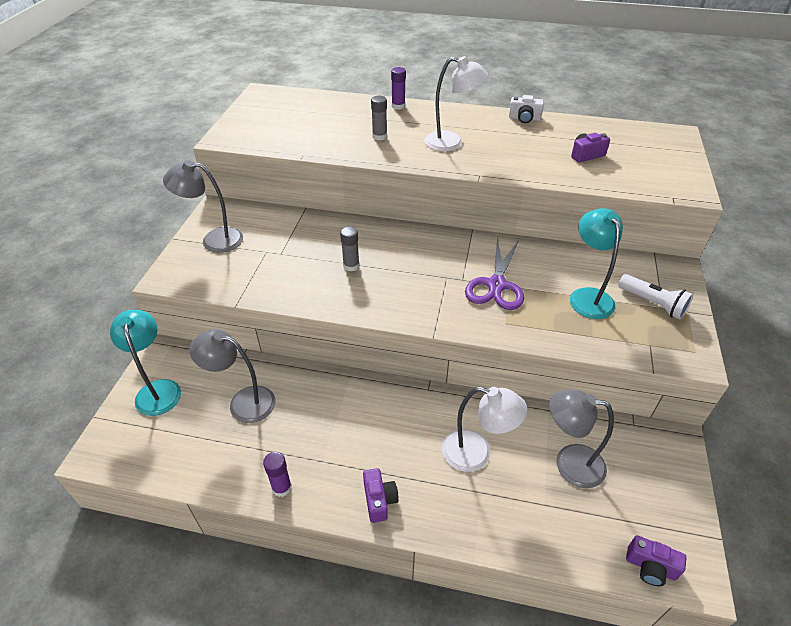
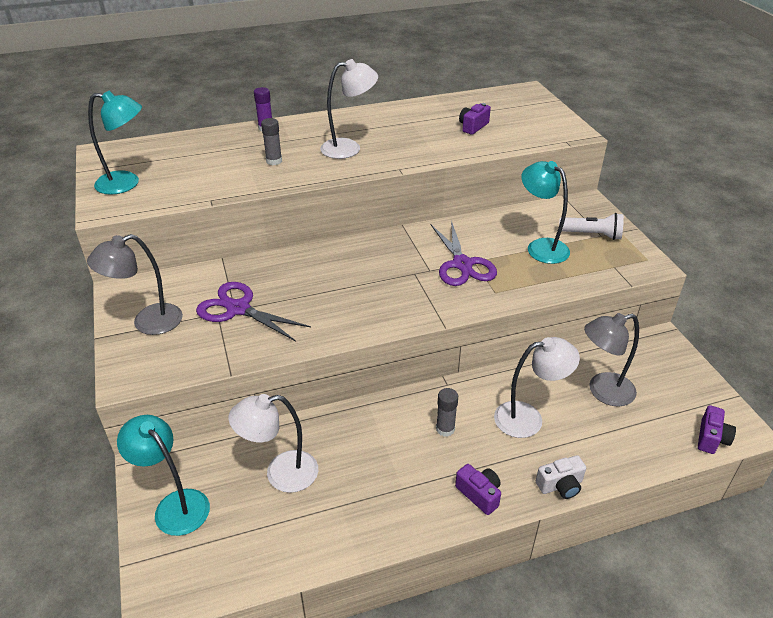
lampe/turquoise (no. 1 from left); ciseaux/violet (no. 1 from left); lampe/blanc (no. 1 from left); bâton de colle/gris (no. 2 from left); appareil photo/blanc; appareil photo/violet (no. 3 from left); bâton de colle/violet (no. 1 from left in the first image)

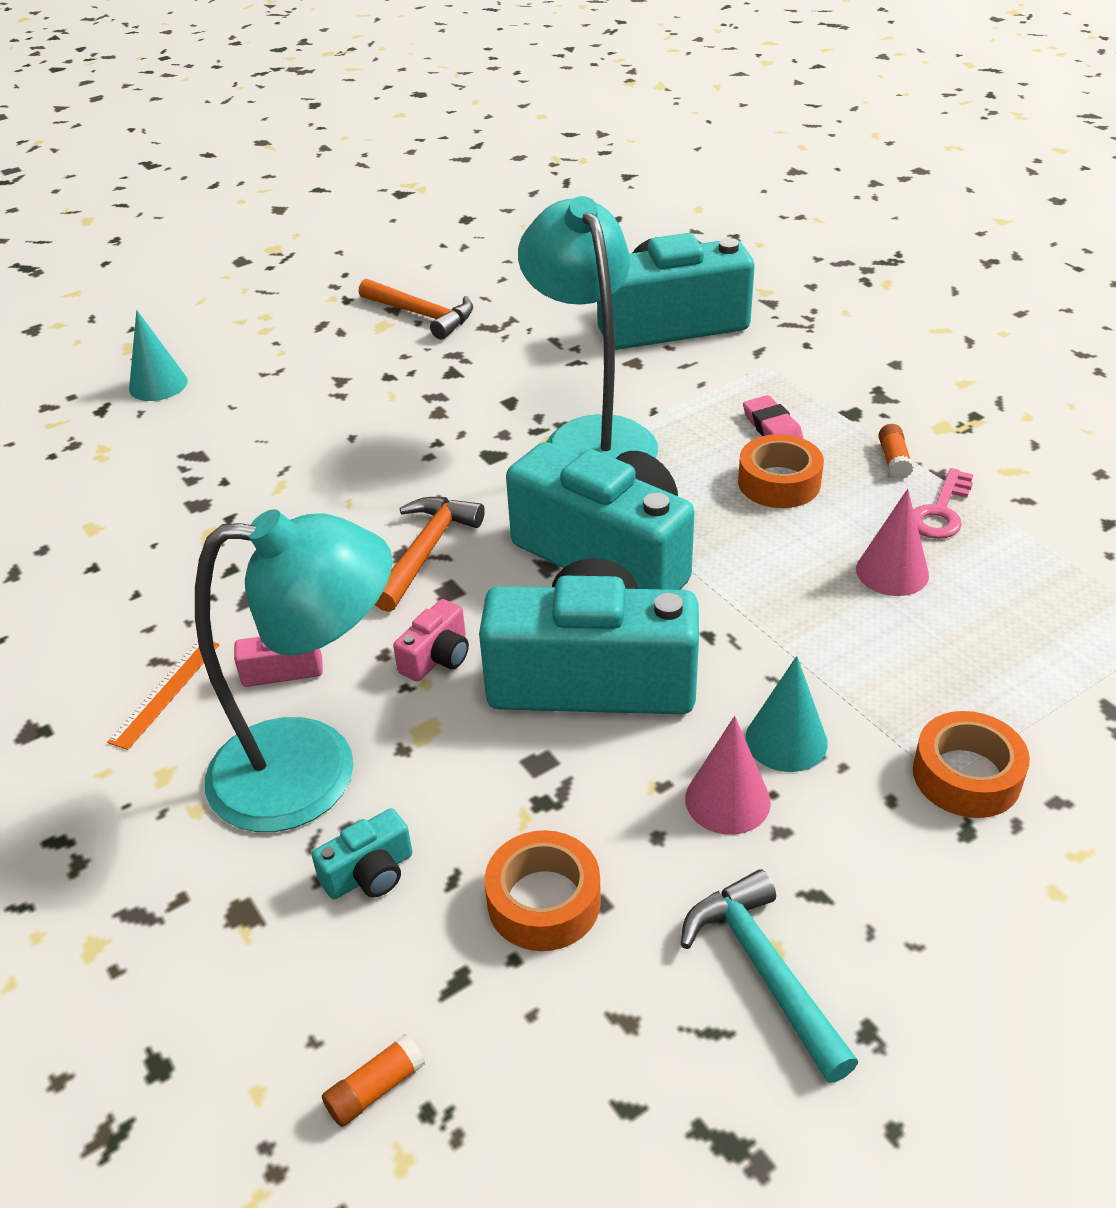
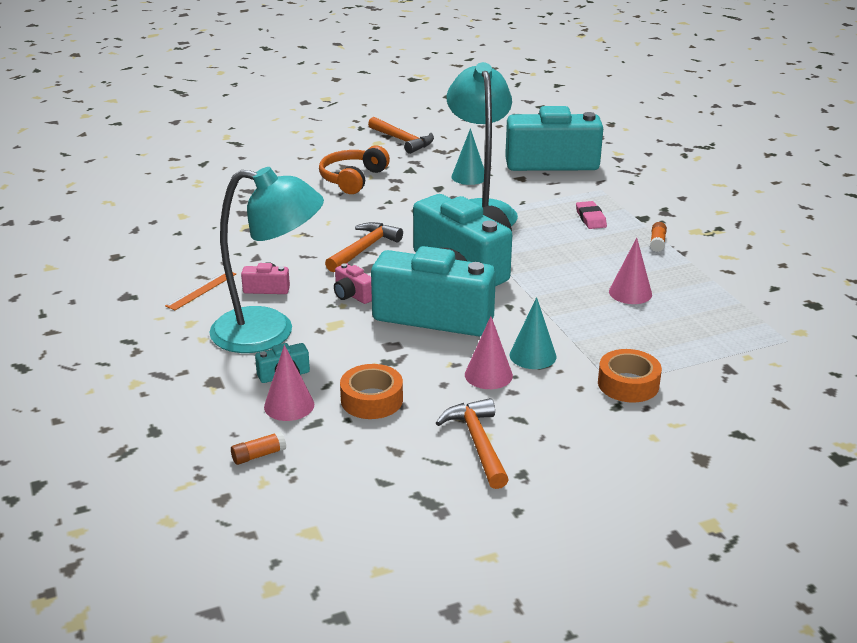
cône/rose (no. 1 from left); casque audio/orange; appareil photo/rose (no. 2 from left); marteau/orange (no. 3 from left); cône/turquoise (no. 1 from left); ruban adhésif/orange (no. 2 from left in the first image); clé/rose

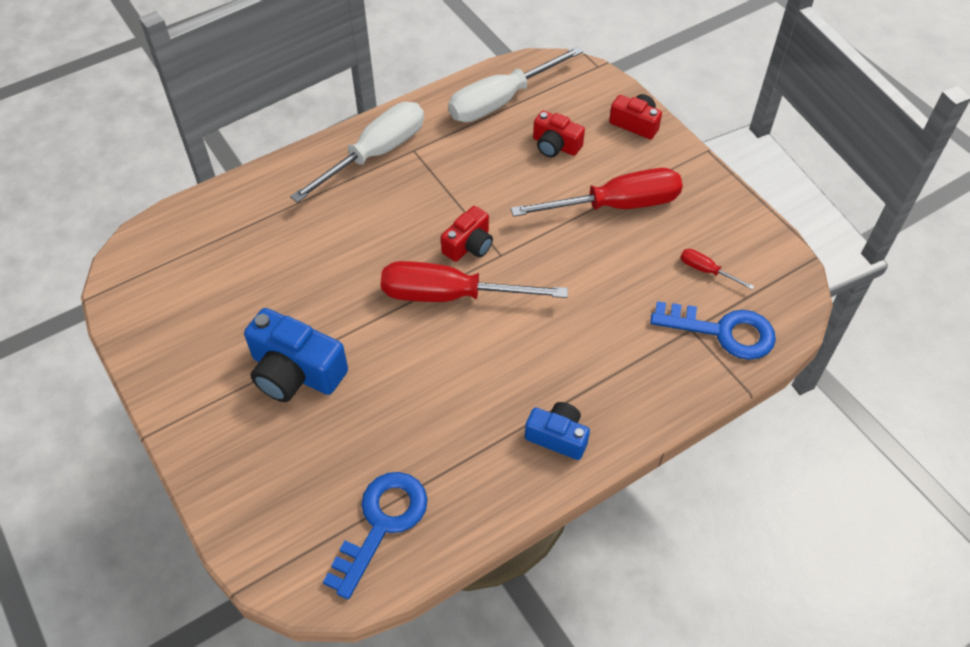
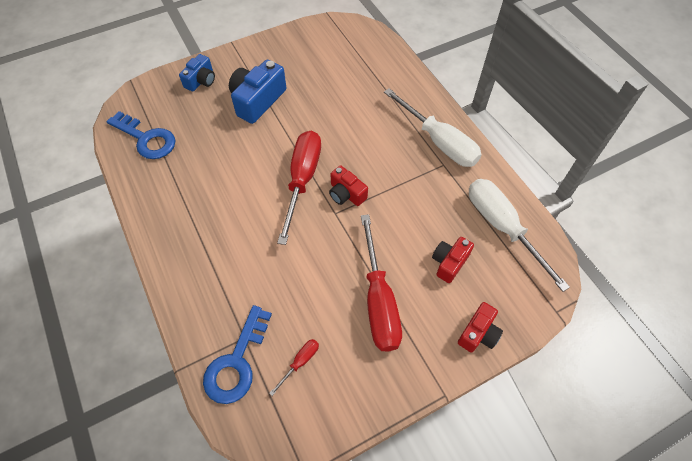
appareil photo/bleu (no. 1 from left)

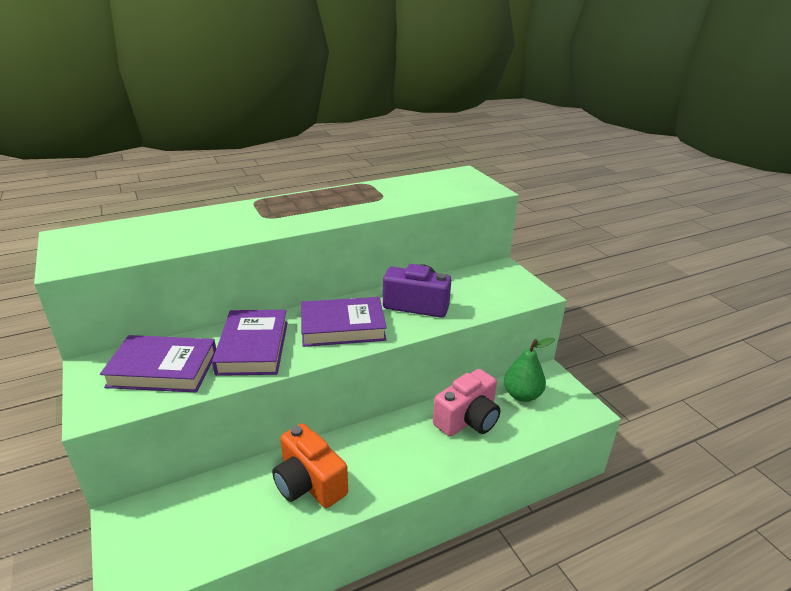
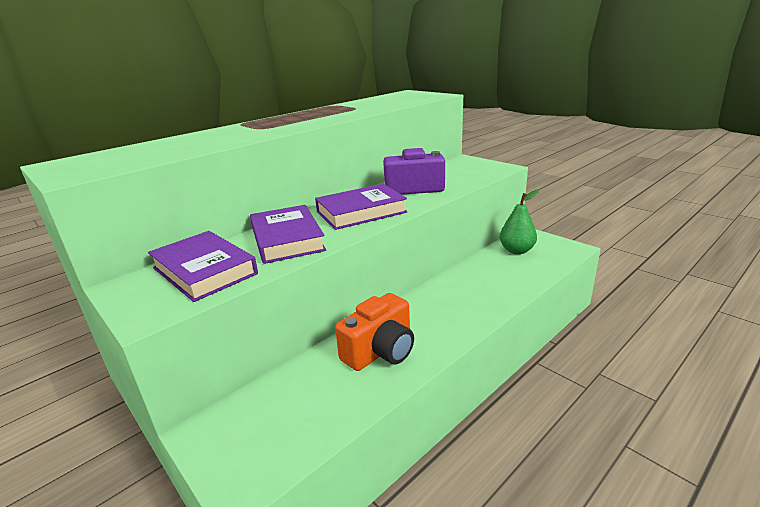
livre/violet (no. 1 from left); appareil photo/orange; appareil photo/rose

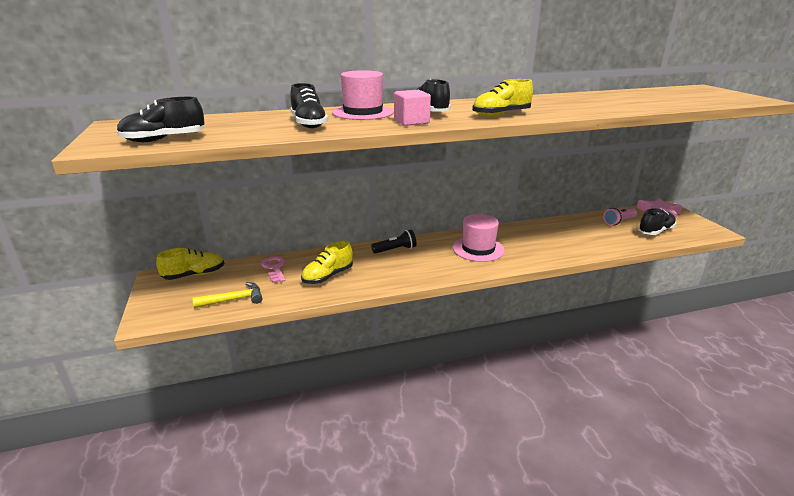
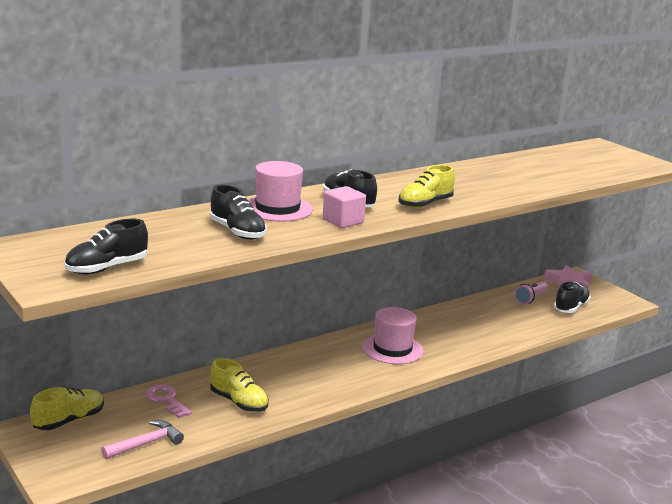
marteau/rose; chaussure/jaune (no. 2 from left); lampe de poche/noir

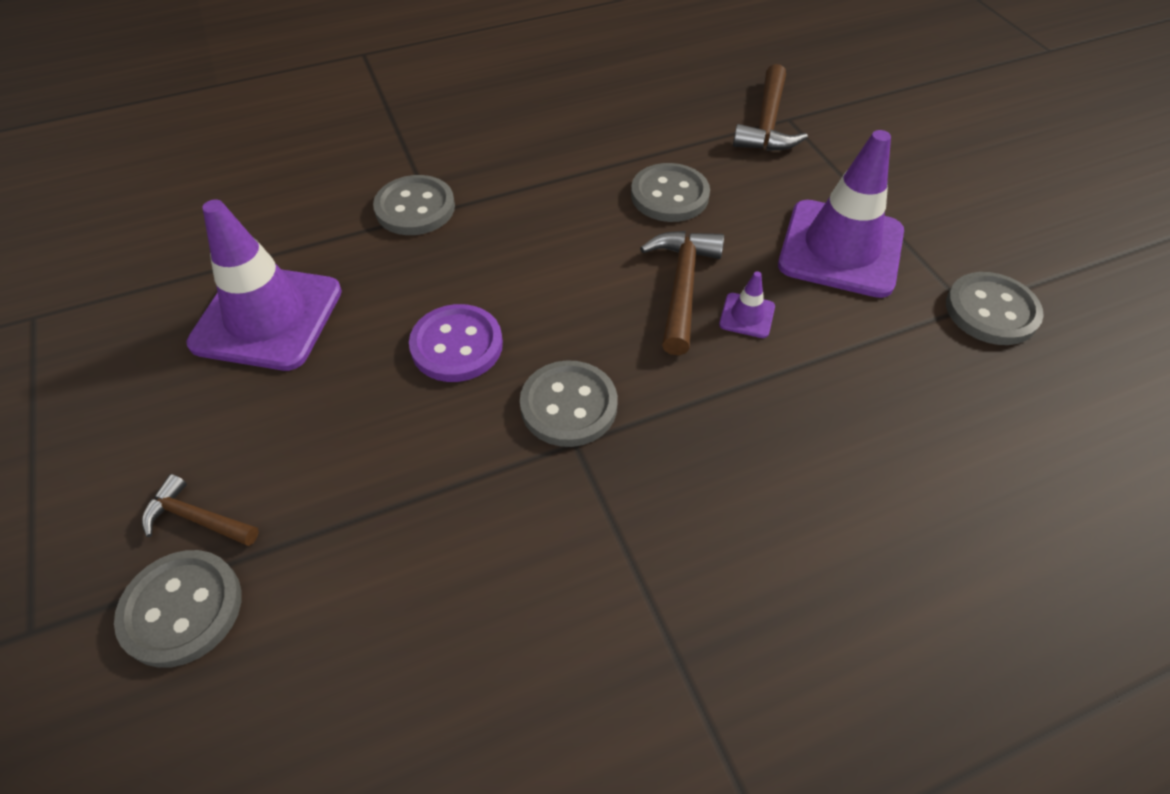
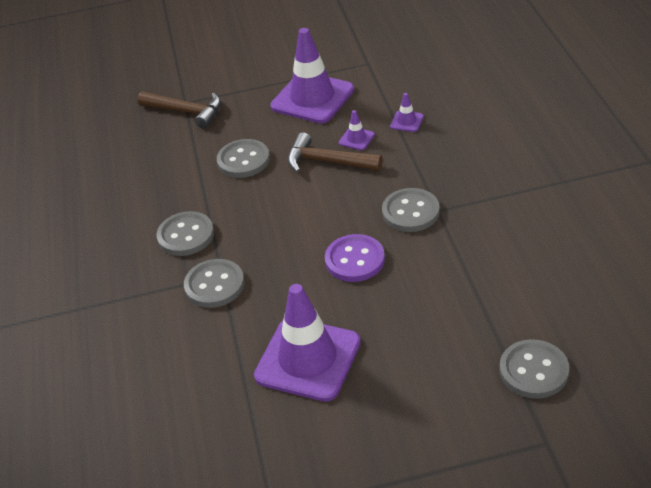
bouton/gris (no. 1 from left); cône de chantier/violet (no. 4 from left); marteau/marron (no. 1 from left in the first image)

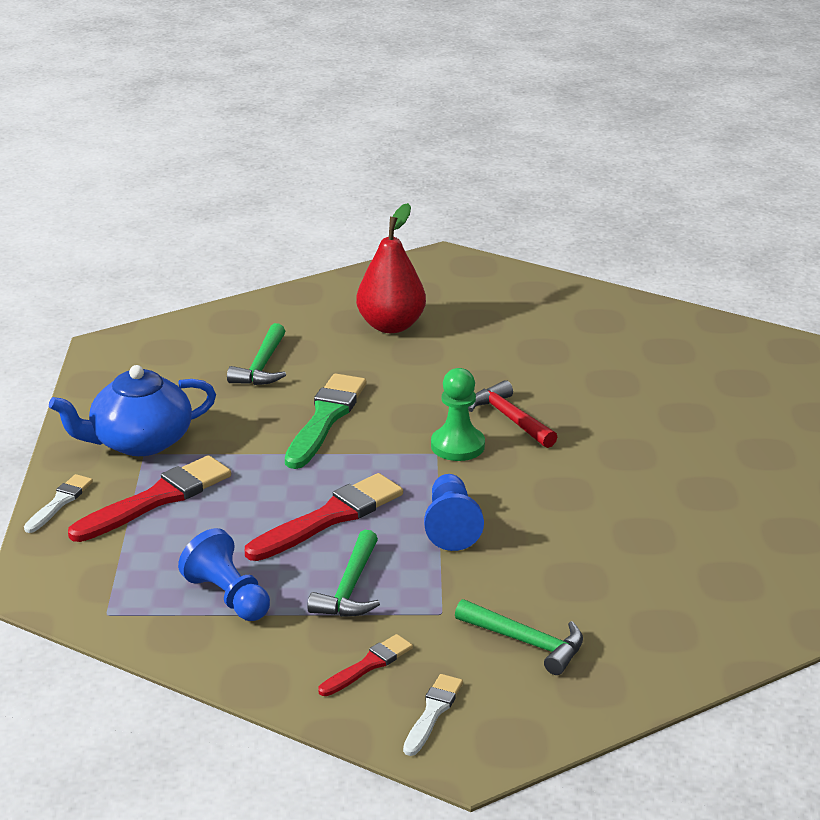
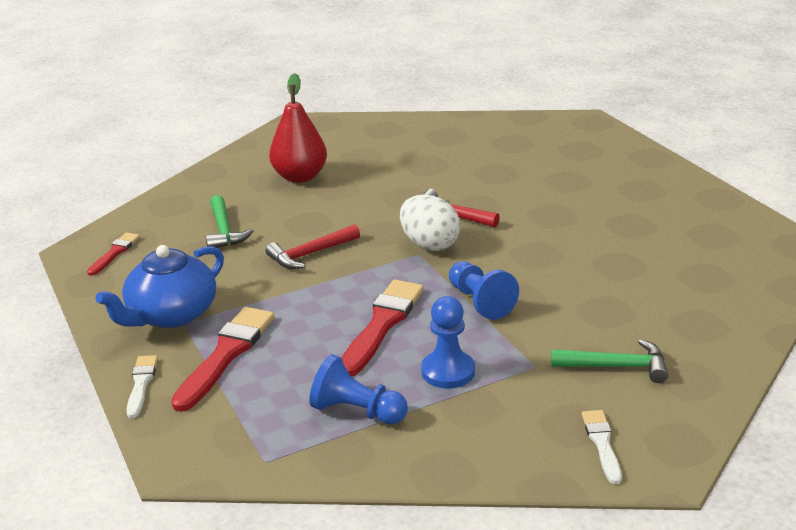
pinceau/rouge (no. 1 from left); marteau/rouge (no. 1 from left); œuf/blanc; pion/bleu (no. 2 from left)

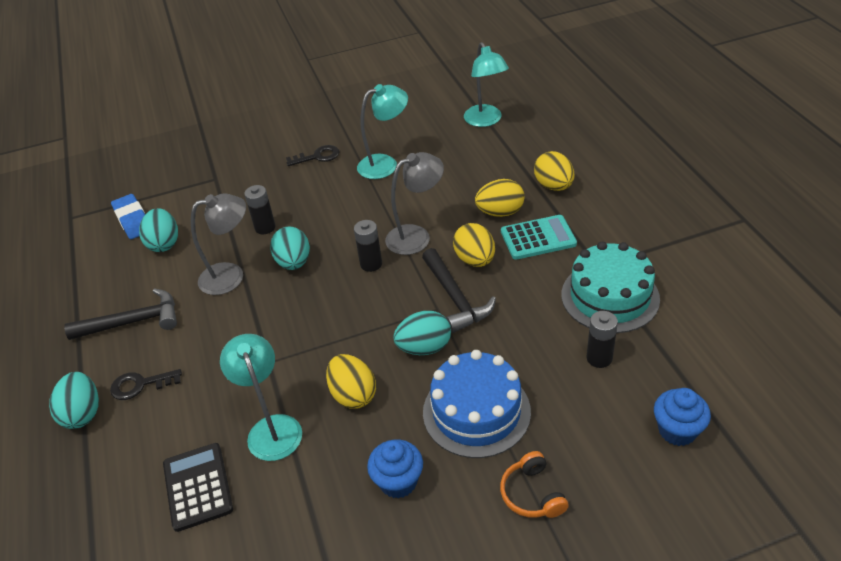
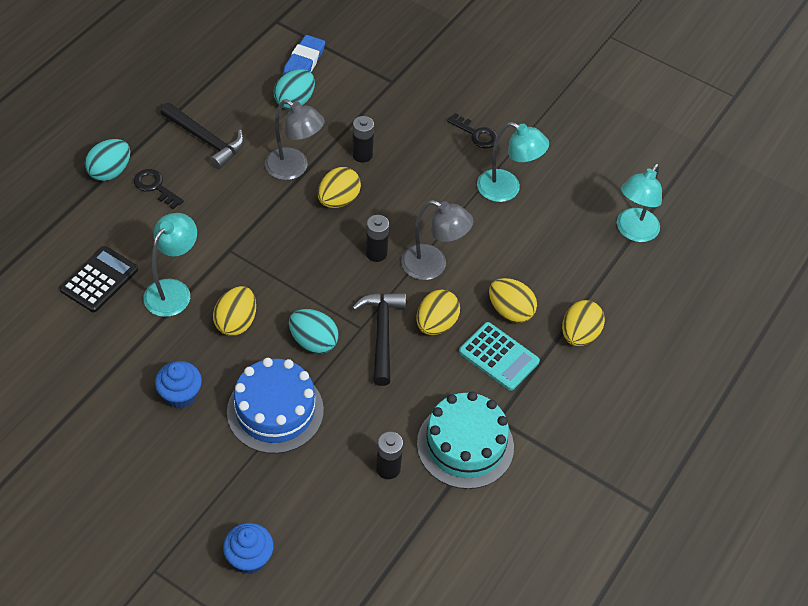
muffin/bleu (no. 2 from left); œuf/jaune (no. 2 from left); marteau/noir (no. 2 from left); casque audio/orange

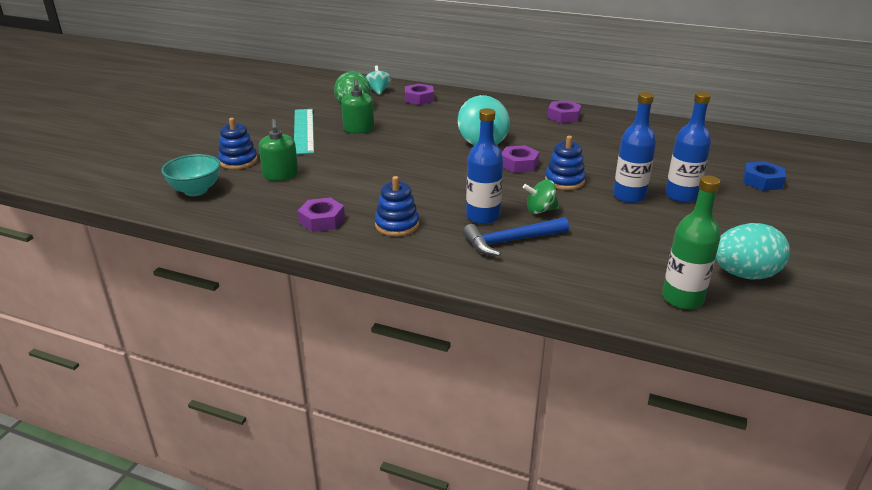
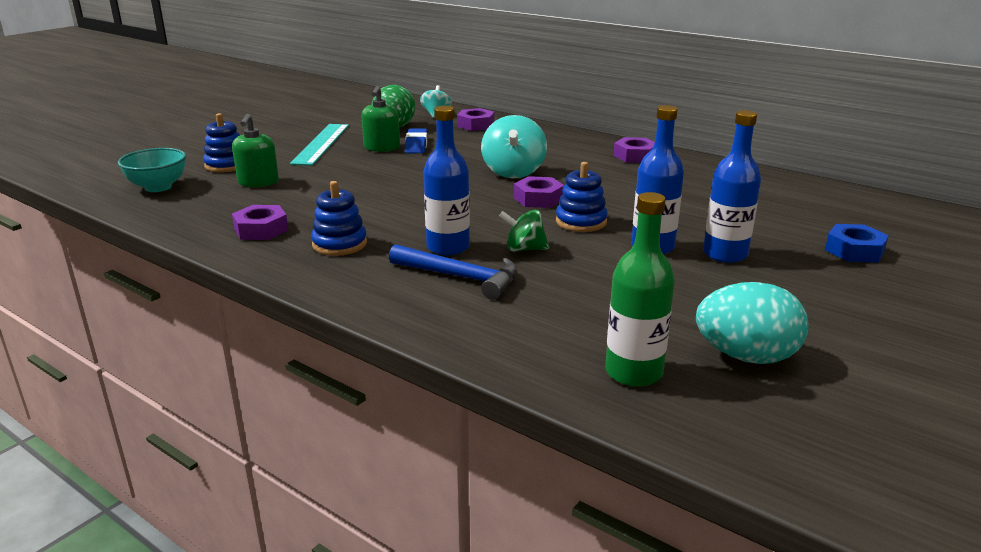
marteau/bleu; gomme/bleu

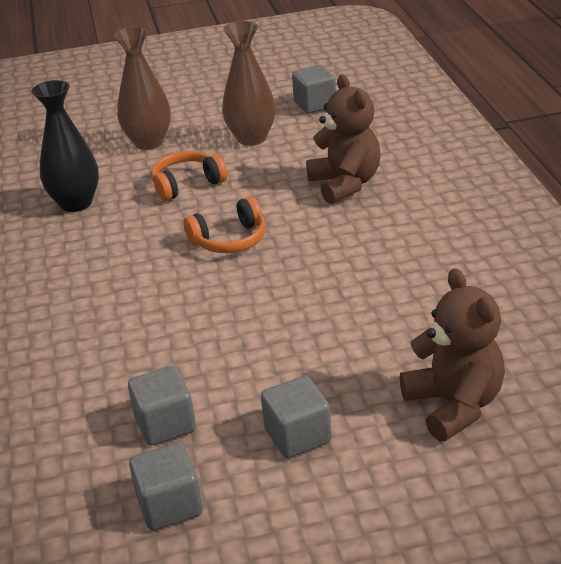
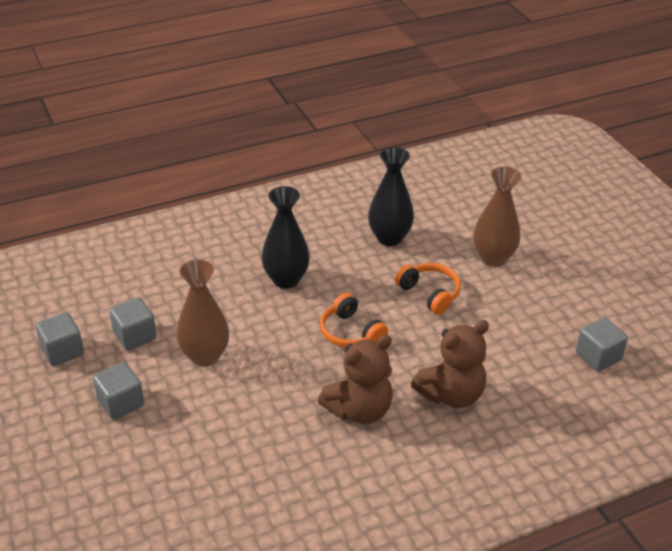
vase/marron (no. 1 from left); vase/noir (no. 1 from left); ours en peluche/marron (no. 1 from left)

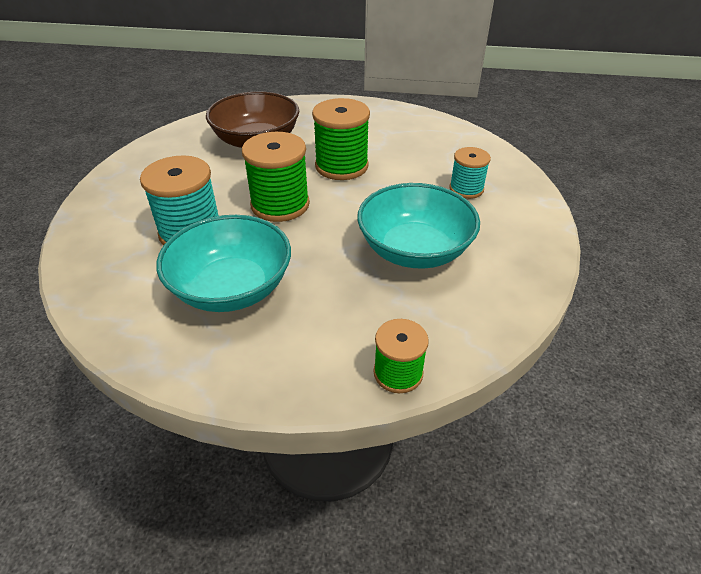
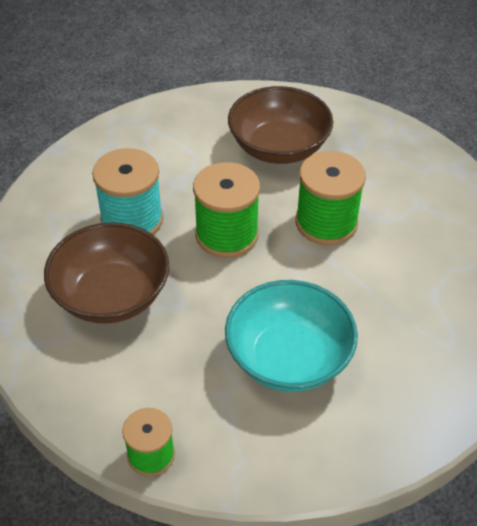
bol/marron (no. 1 from left); bobine/turquoise (no. 2 from left in the first image)

